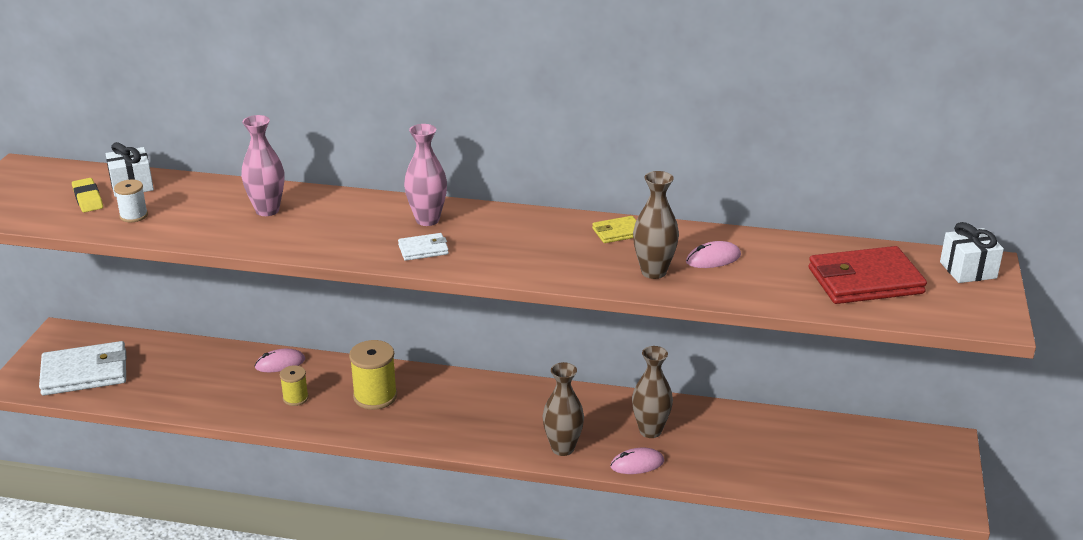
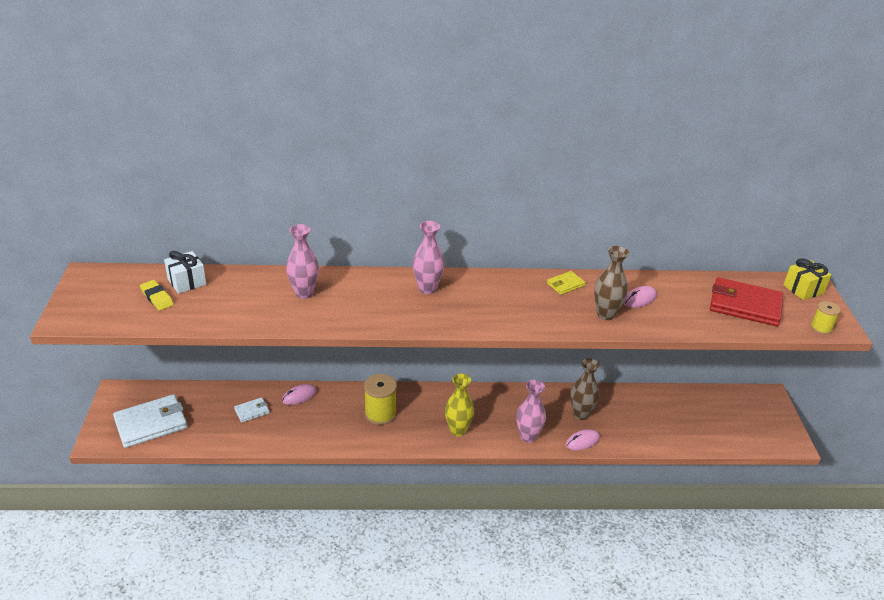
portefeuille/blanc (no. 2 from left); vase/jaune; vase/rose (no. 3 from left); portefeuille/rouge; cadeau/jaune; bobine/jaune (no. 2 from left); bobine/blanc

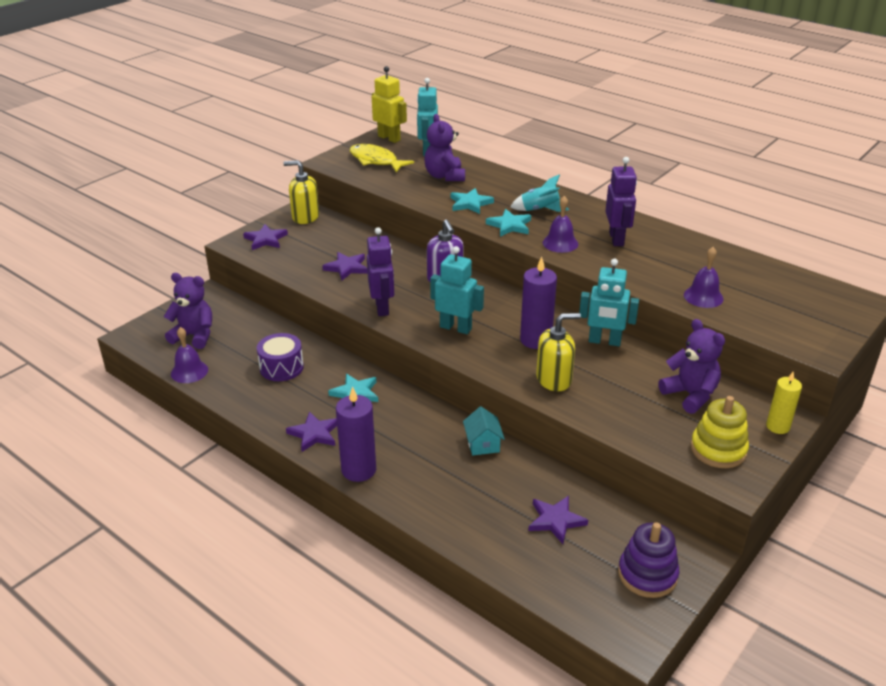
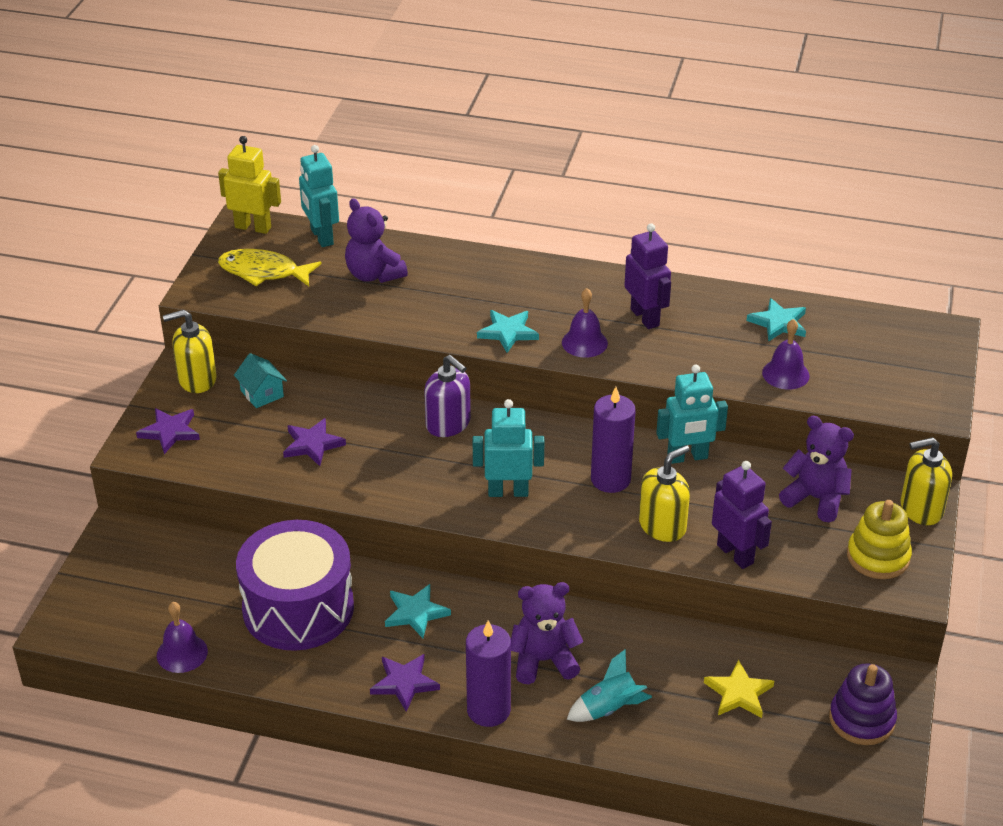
maison/turquoise; tambour/violet; ours en peluche/violet (no. 2 from left); fusée/turquoise; étoile/jaune; robot/violet (no. 2 from left); étoile/turquoise (no. 3 from left); distributeur de savon/jaune (no. 3 from left)

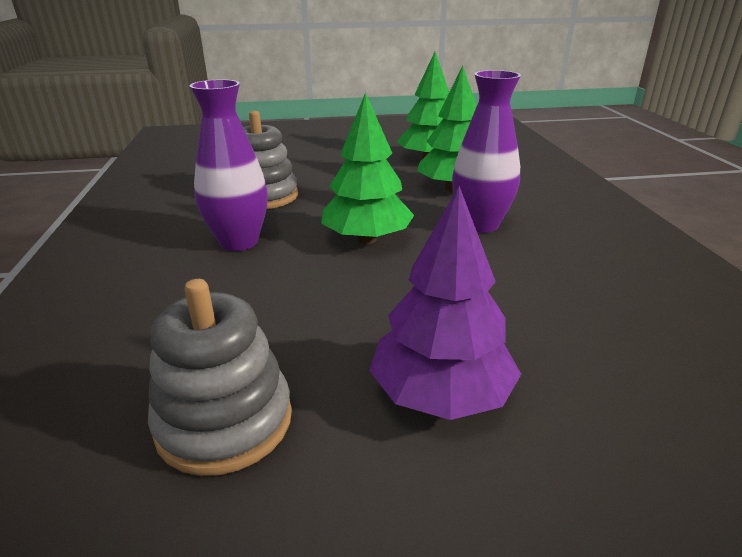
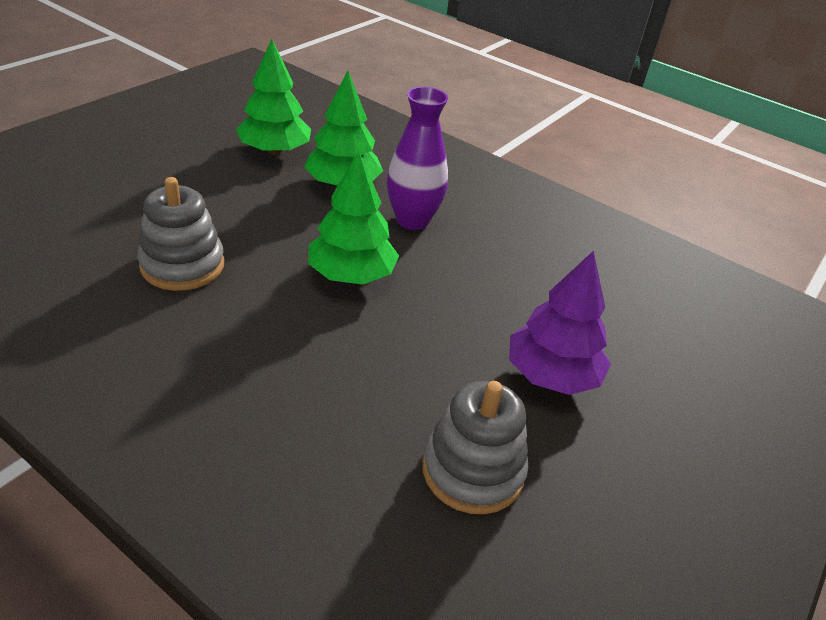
vase/violet (no. 1 from left in the first image)

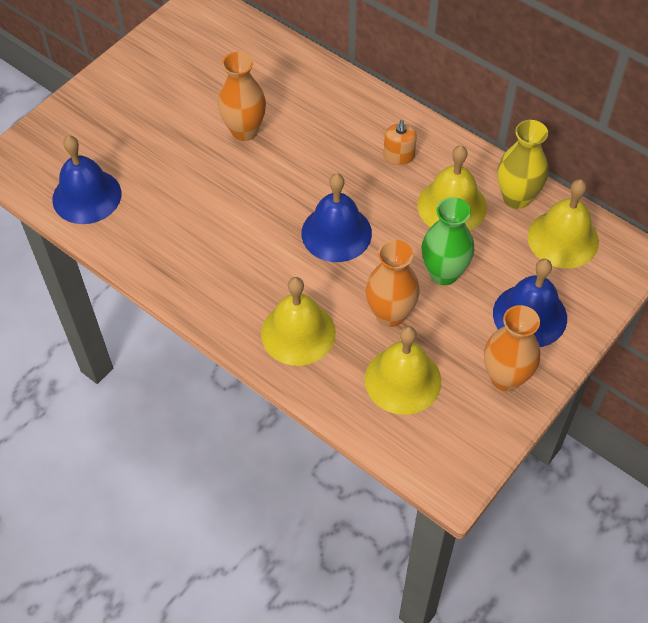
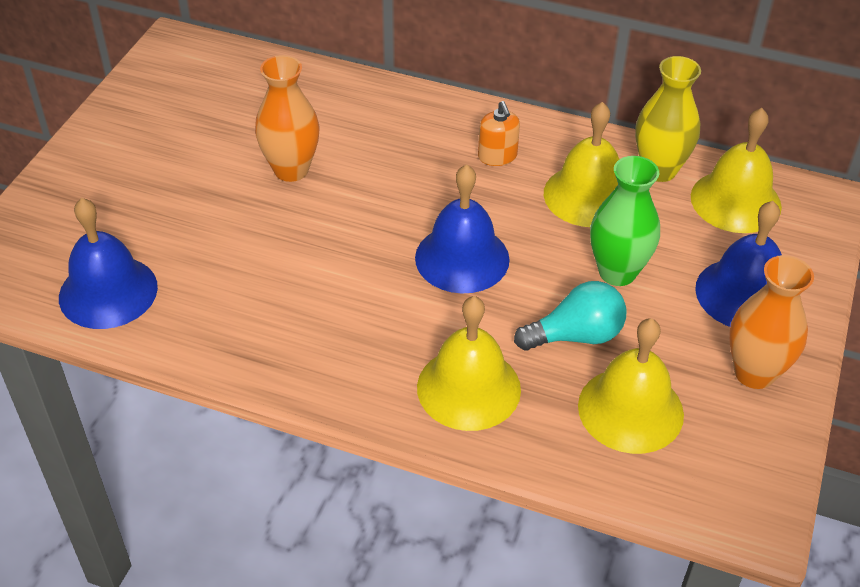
ampoule/turquoise

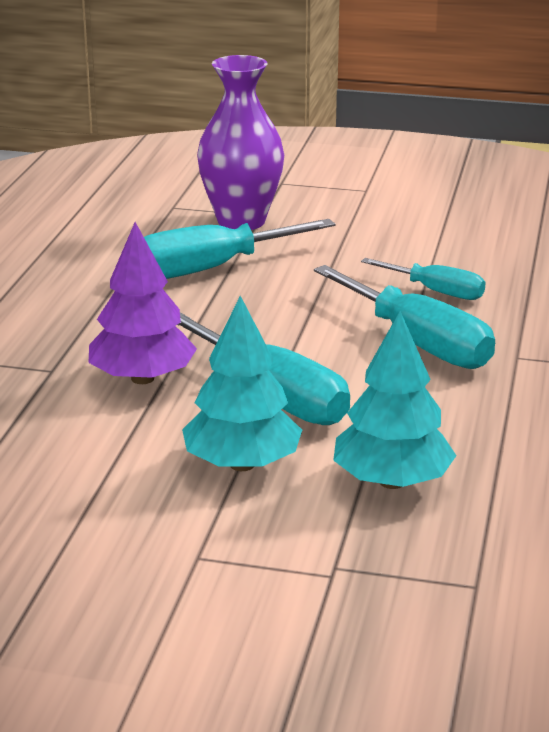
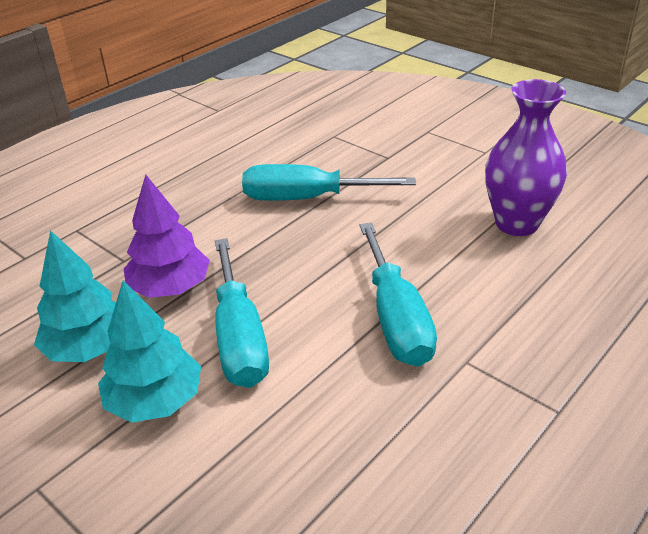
arbre/turquoise (no. 1 from left); vase/violet; tournevis/turquoise (no. 4 from left in the first image)

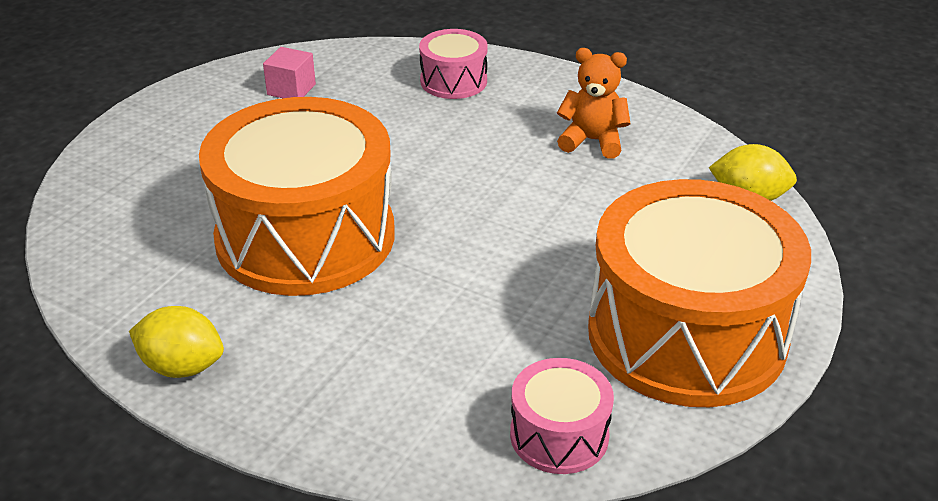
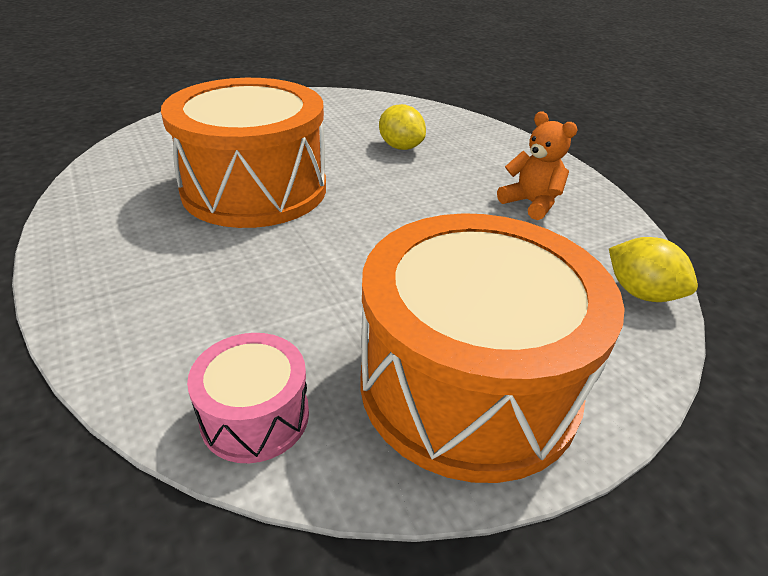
citron/jaune (no. 1 from left); cube/rose; tambour/rose (no. 1 from left in the first image)

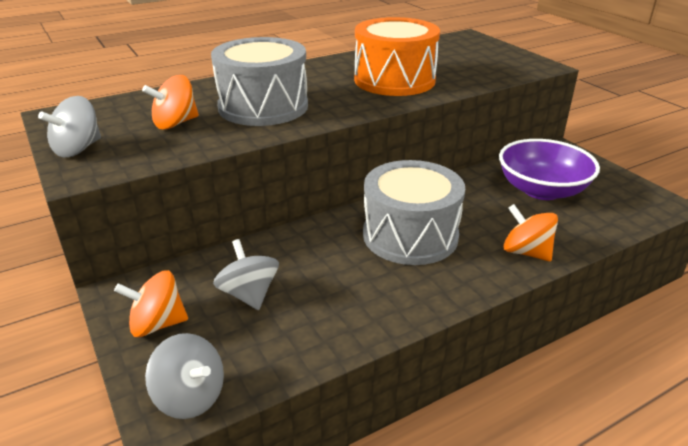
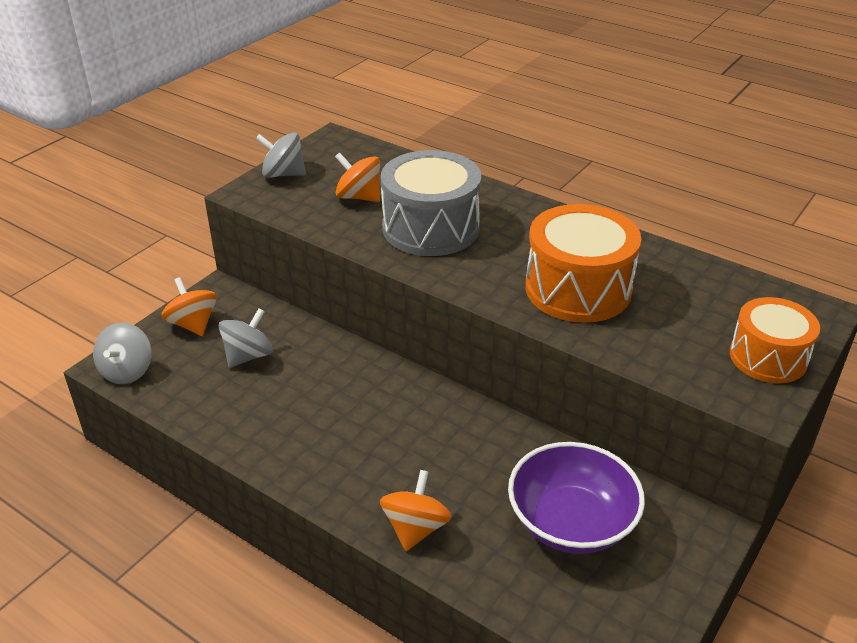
tambour/orange (no. 2 from left); tambour/gris (no. 2 from left in the first image)

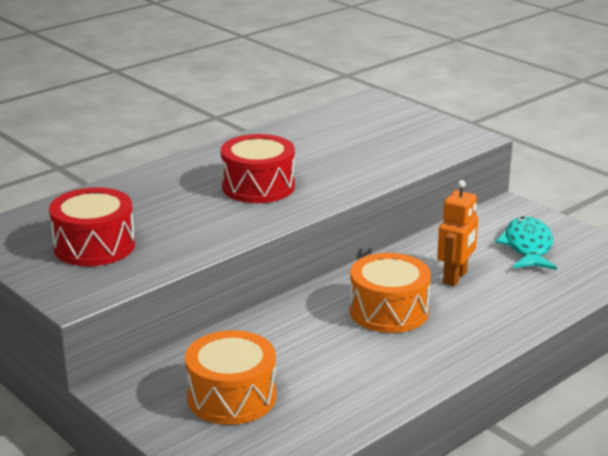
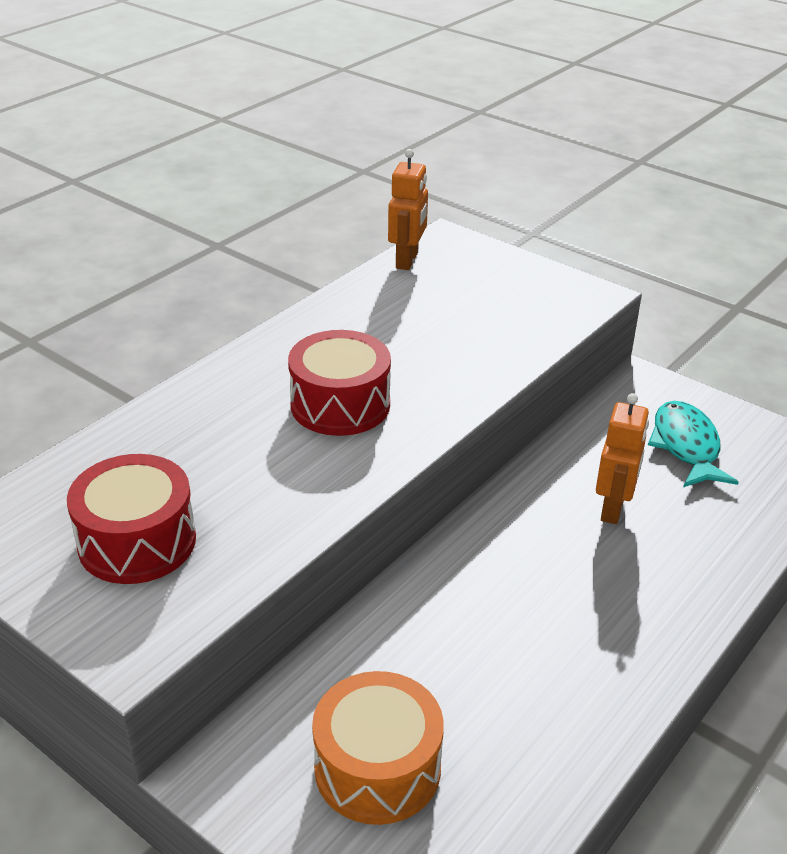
robot/orange (no. 1 from left); tambour/orange (no. 2 from left in the first image)

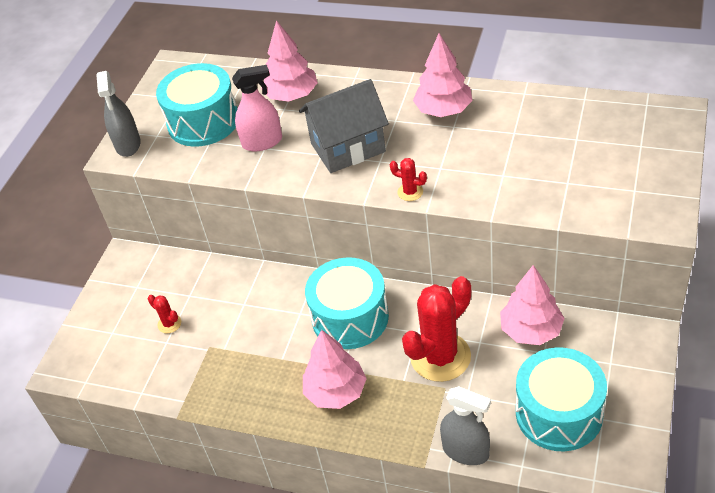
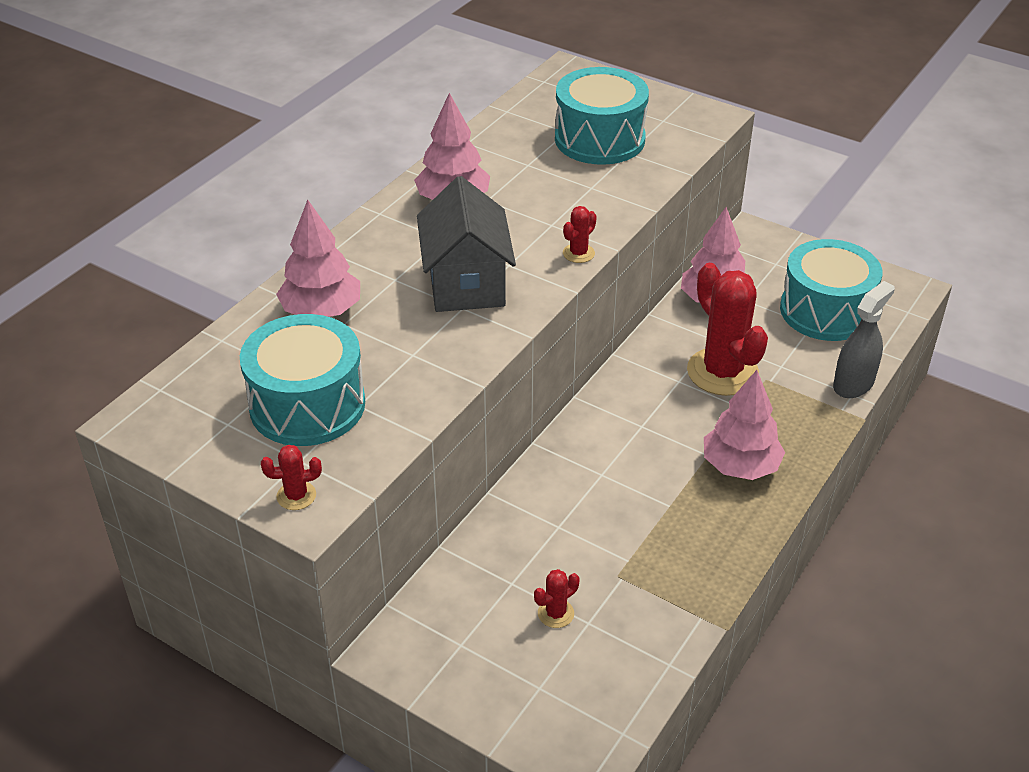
cactus/rouge (no. 1 from left); tambour/turquoise (no. 2 from left); vaporisateur/rose

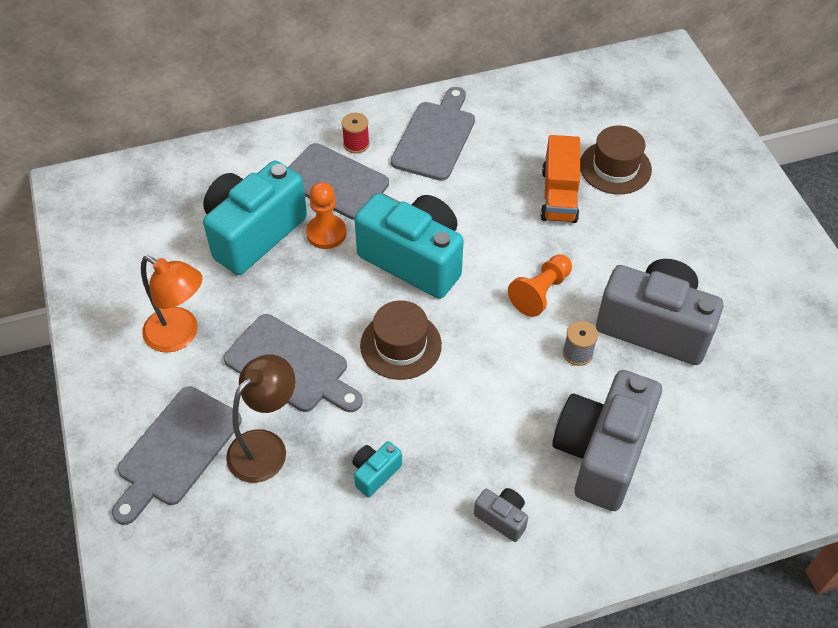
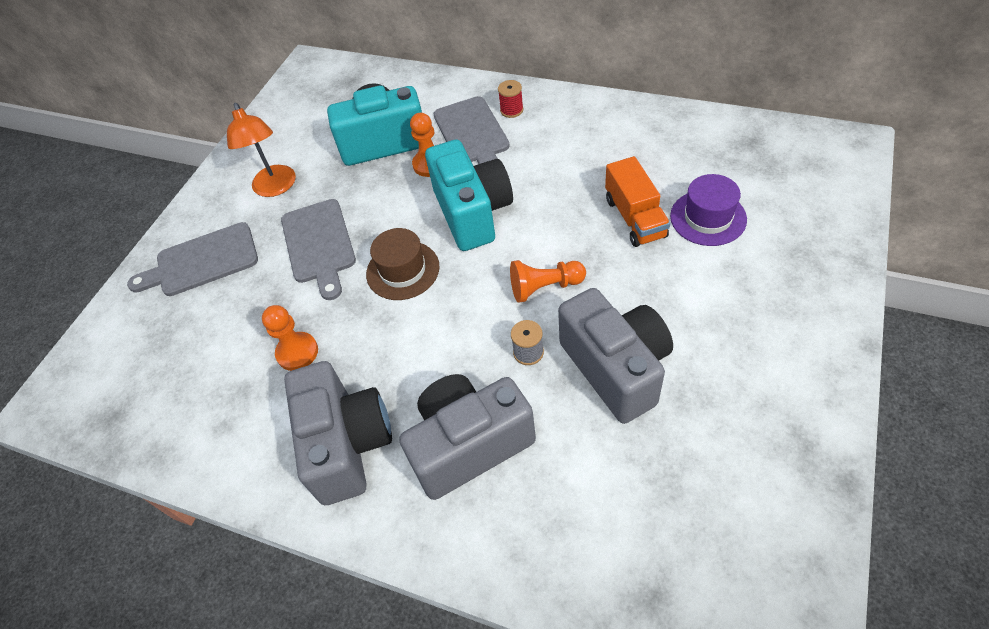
pion/orange (no. 1 from left); appareil photo/gris (no. 1 from left); camion/orange; chapeau/violet; lampe/marron; planche à découper/gris (no. 4 from left in the first image)

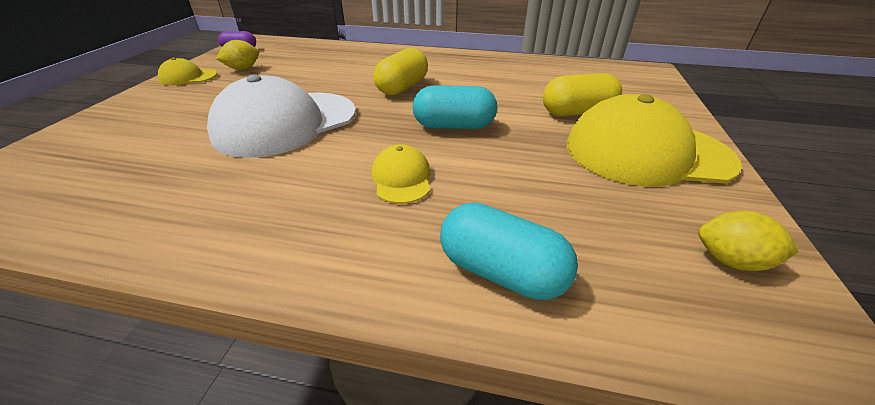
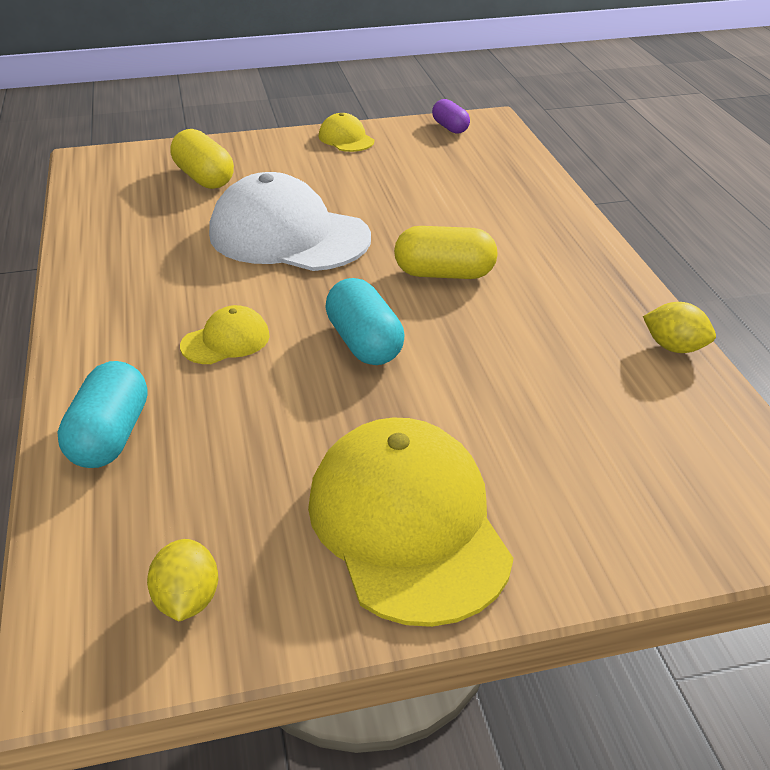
gélule/jaune (no. 1 from left); citron/jaune (no. 2 from left)

